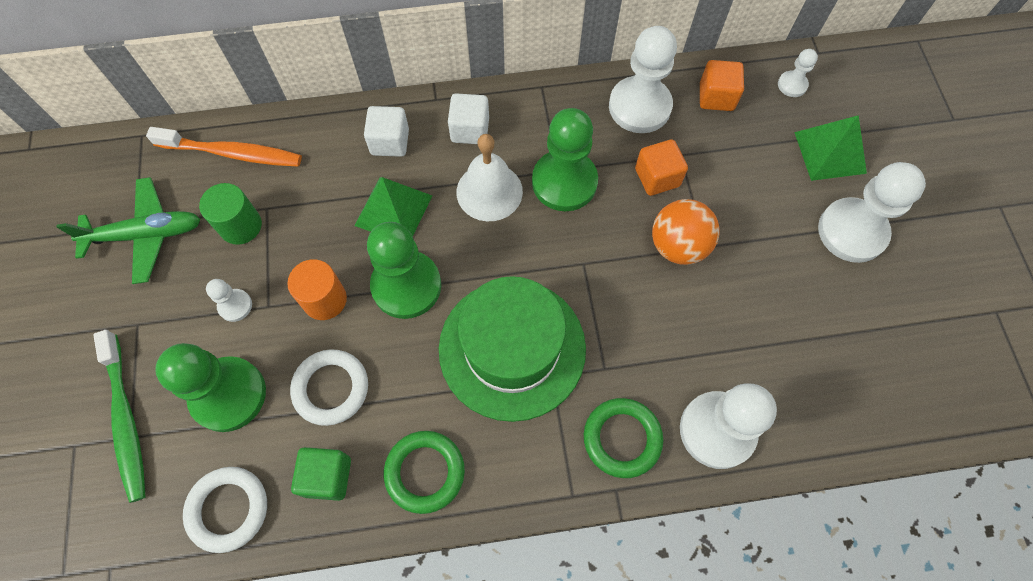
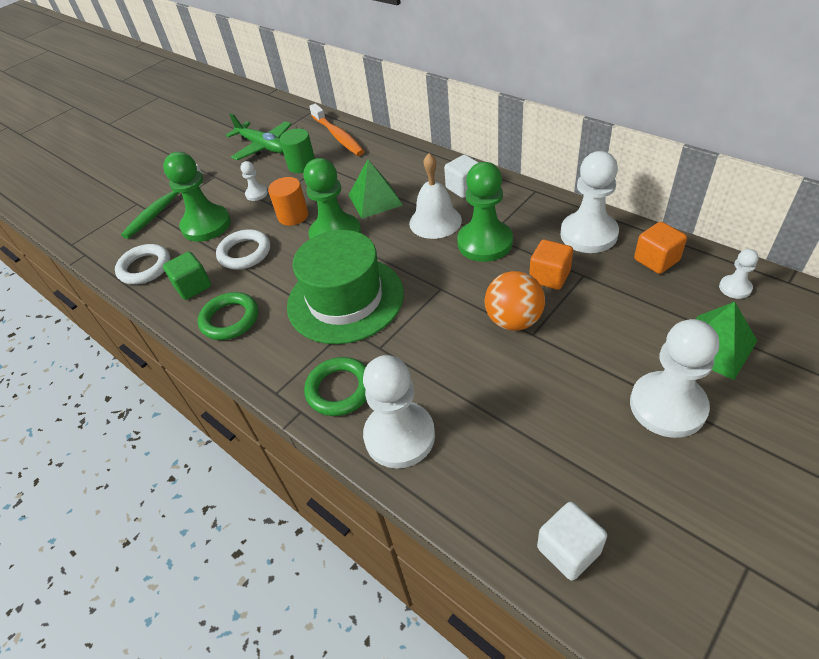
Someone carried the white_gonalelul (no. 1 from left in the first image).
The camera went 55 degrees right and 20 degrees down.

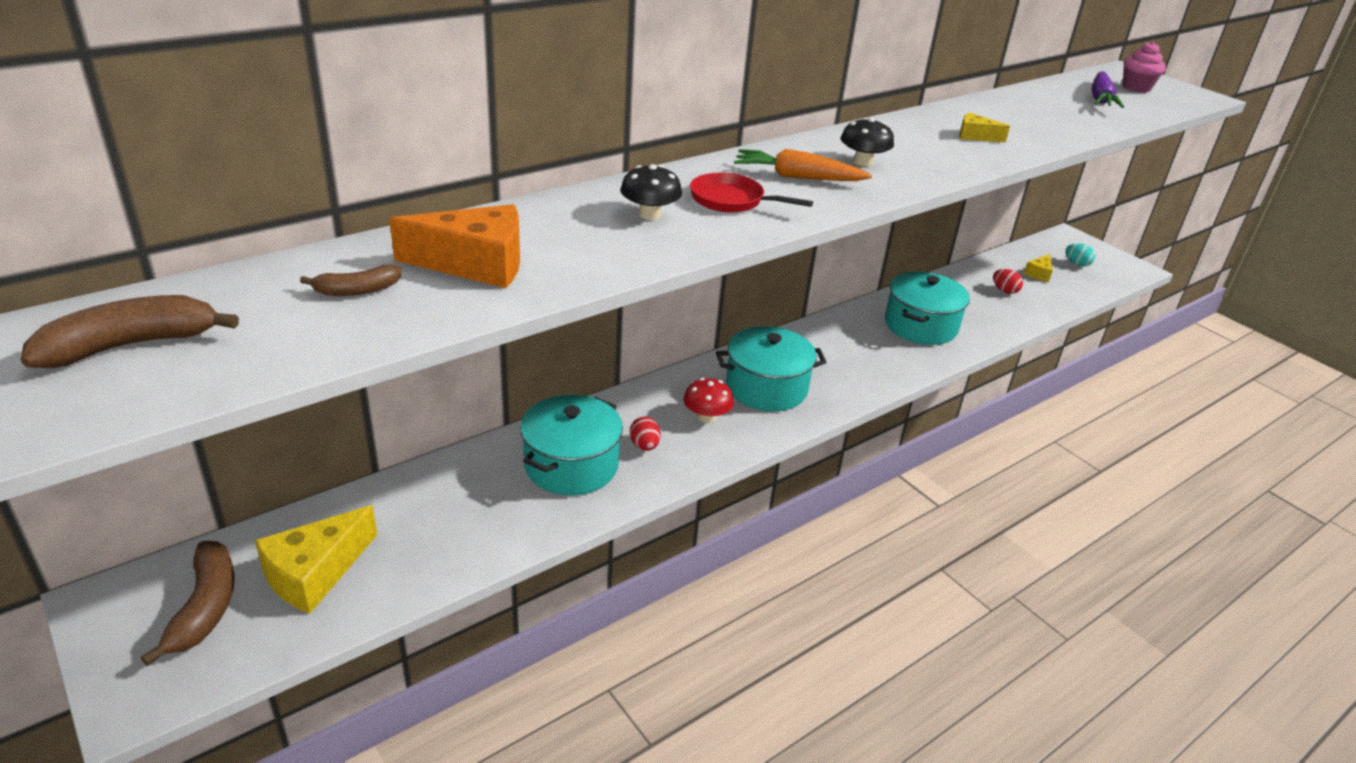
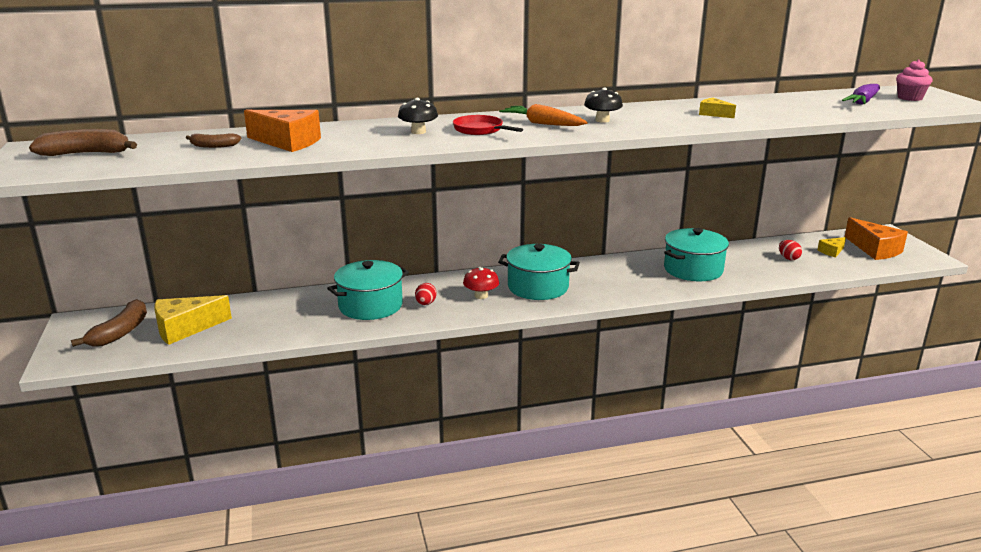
Someone swapped the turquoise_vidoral for the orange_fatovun (no. 2 from left).
The camera went 25 degrees right and 10 degrees down.

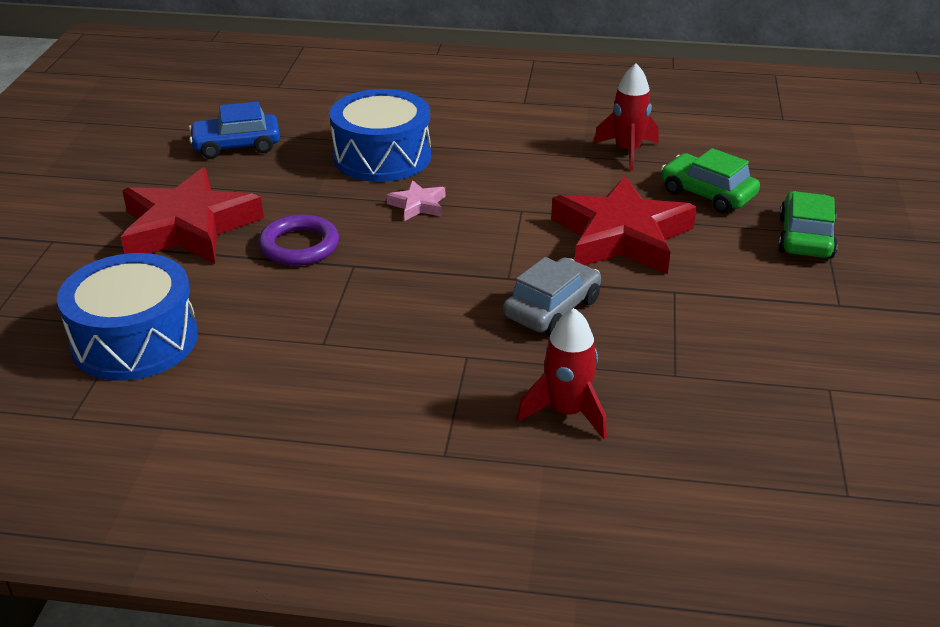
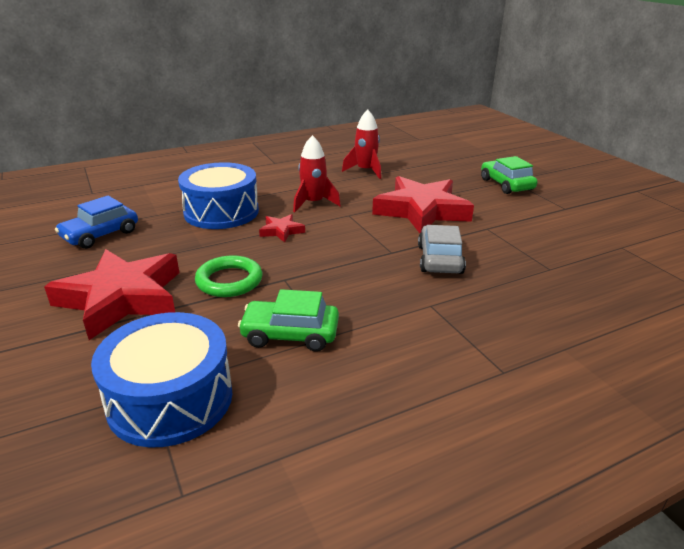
Someone repainted the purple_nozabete, which became the green_nozabete.
Someone repainted the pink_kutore, which became the red_kutore (no. 2 from left).
Someone carried the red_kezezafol (no. 1 from left).
Someone carried the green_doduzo (no. 1 from left).
The camera went 35 degrees left and 5 degrees down.

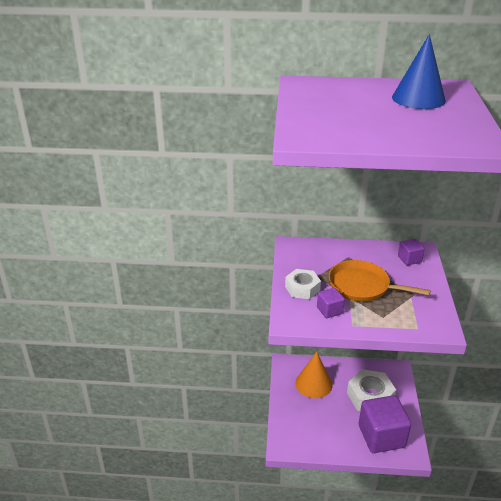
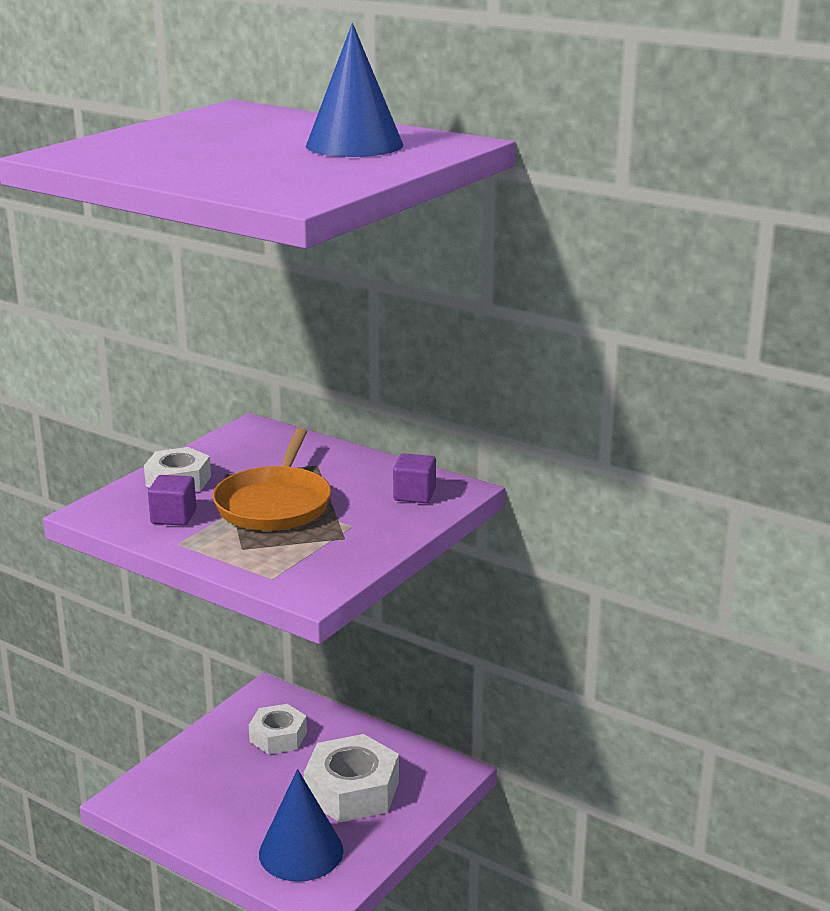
Someone swapped the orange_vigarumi for the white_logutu (no. 2 from left).
Someone rotated the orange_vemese by 135 degrees counterclockwise.
Someone swapped the purple_gonalelul (no. 2 from left) for the blue_vigarumi (no. 1 from left).
The camera went 30 degrees right and 10 degrees down.

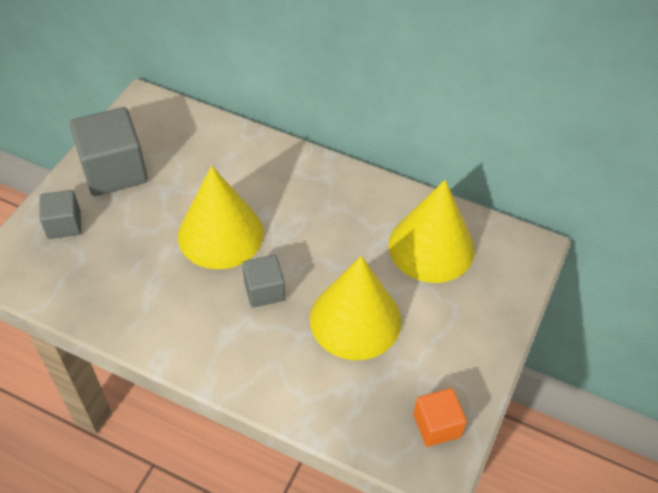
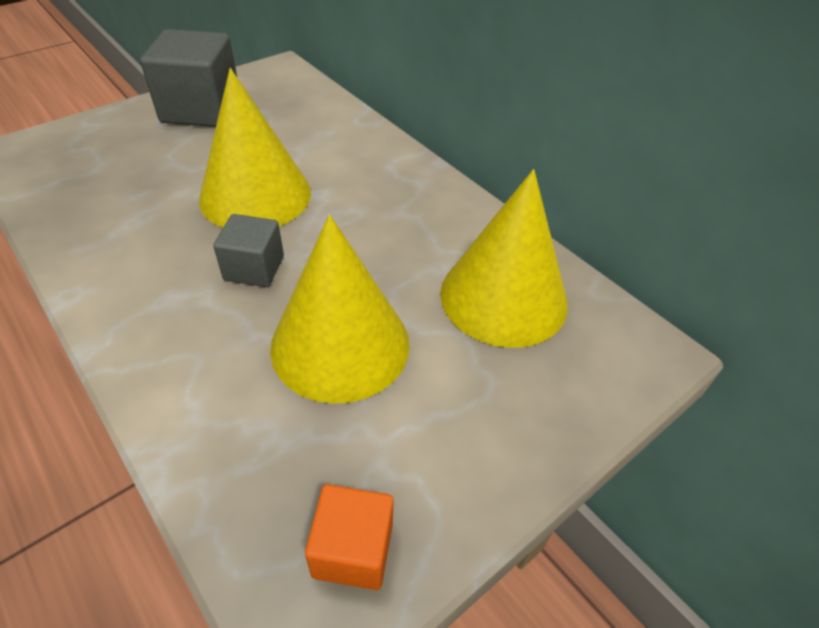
Someone took away the grey_gonalelul (no. 1 from left).
The camera went 25 degrees right and 5 degrees down.

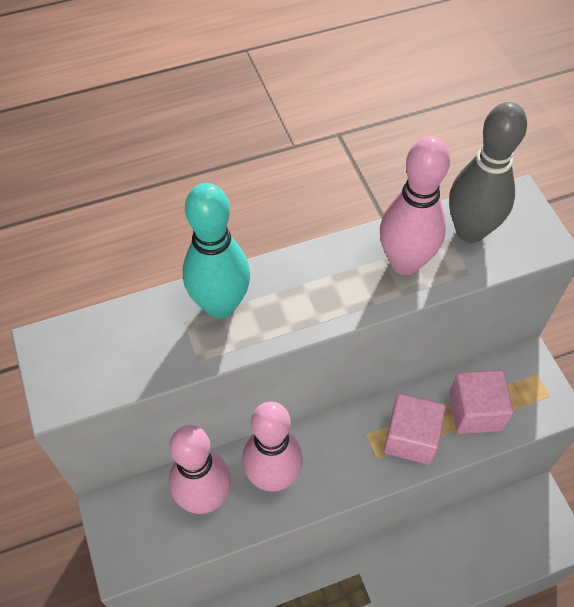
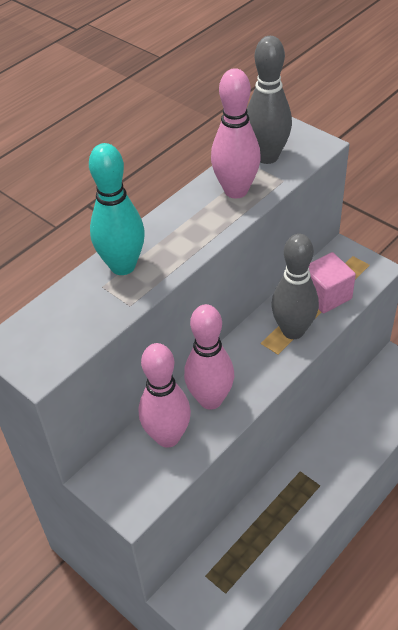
Someone swapped the pink_gonalelul (no. 1 from left) for the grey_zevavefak (no. 2 from left).
The camera went 25 degrees left and 10 degrees down.

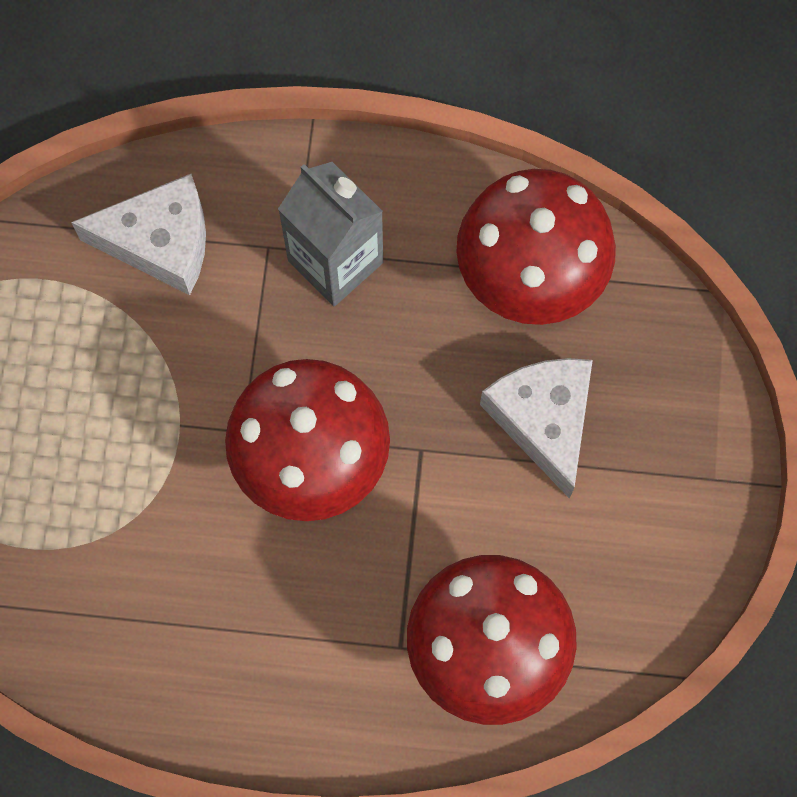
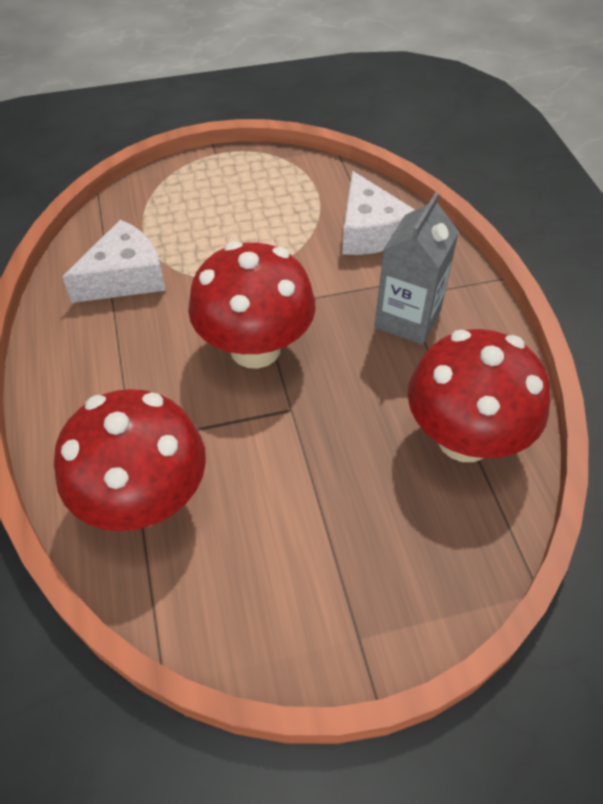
Someone carried the white_fatovun (no. 2 from left in the first image).
The camera went 70 degrees right and 20 degrees down.

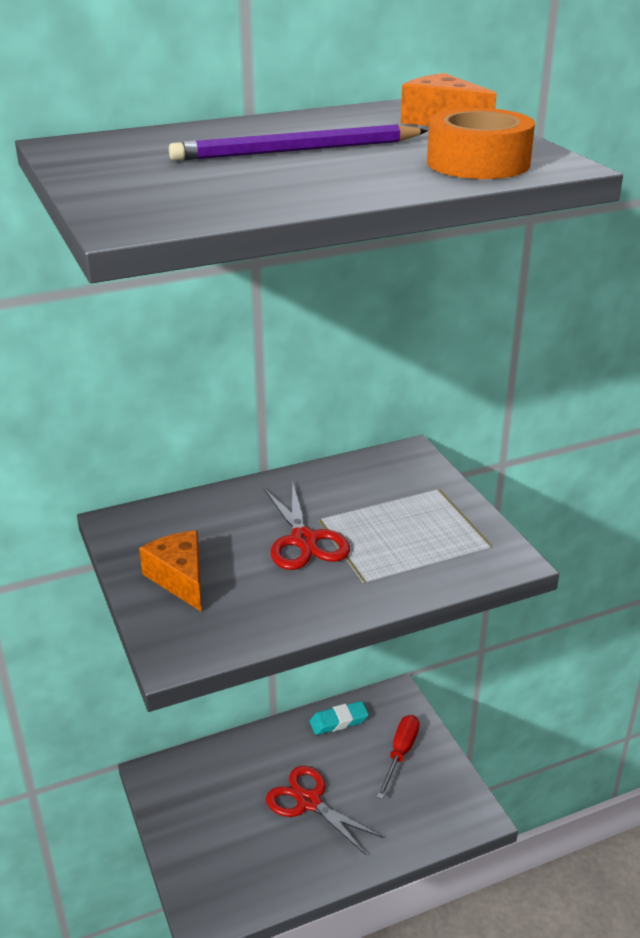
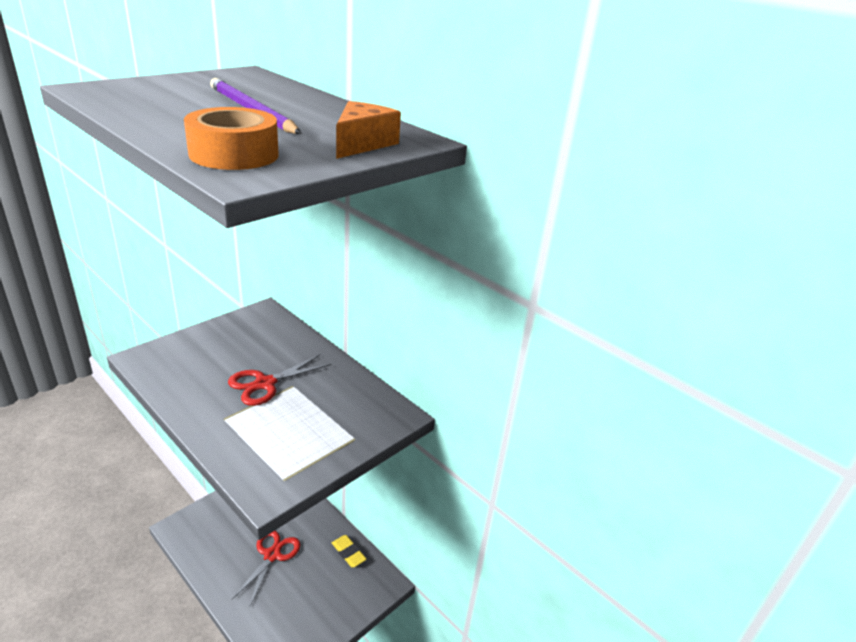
Someone took away the orange_fatovun (no. 1 from left).
Someone repainted the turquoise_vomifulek, which became the yellow_vomifulek.
Someone took away the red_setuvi.
The camera went 65 degrees right and 0 degrees up.

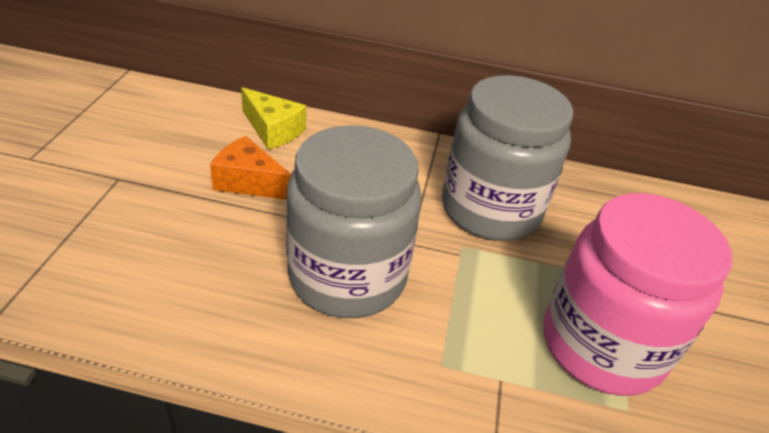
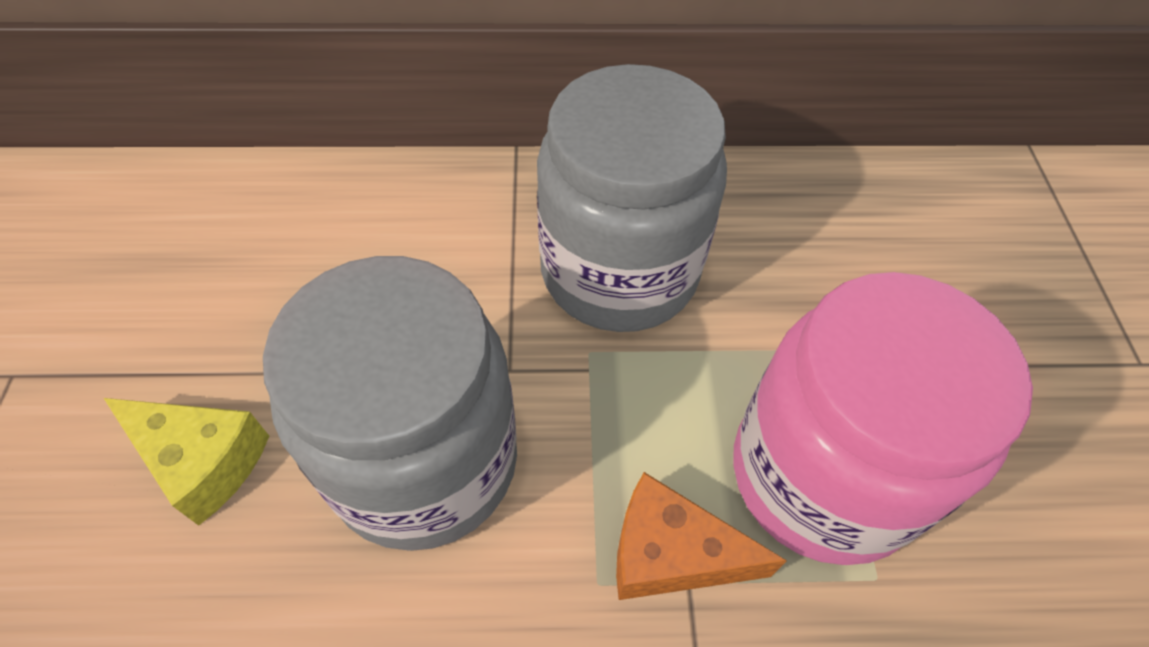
Someone carried the orange_fatovun.
Someone carried the yellow_fatovun.
The camera went 10 degrees left and 15 degrees up.

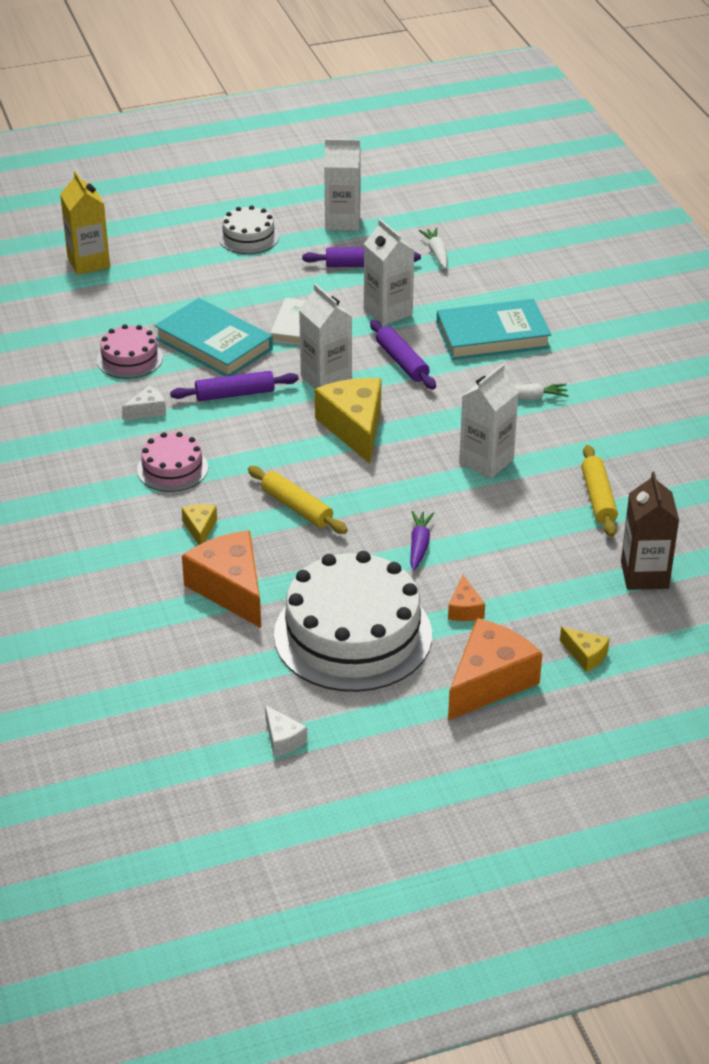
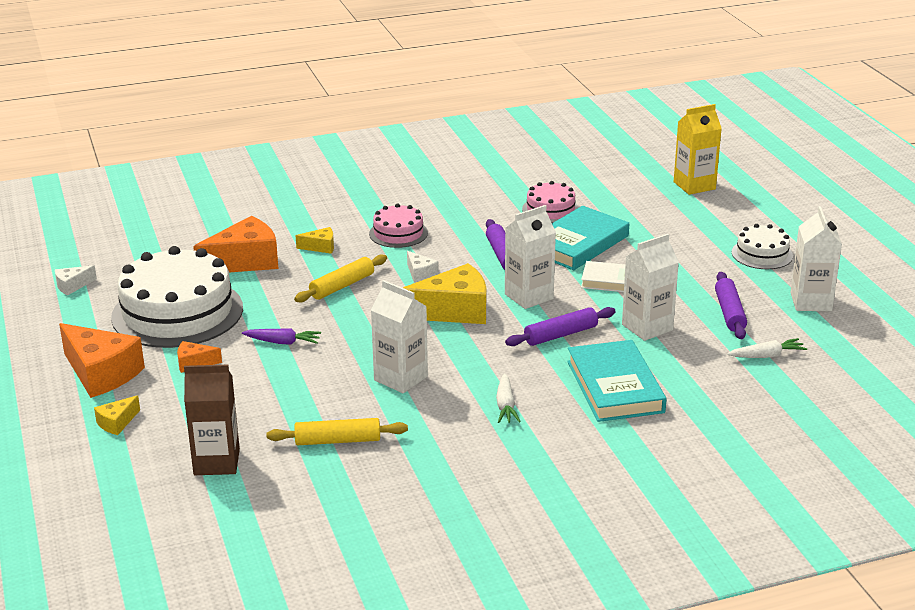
Someone carried the white_fatovun (no. 1 from left in the first image).
The camera went 90 degrees right and 10 degrees down.

